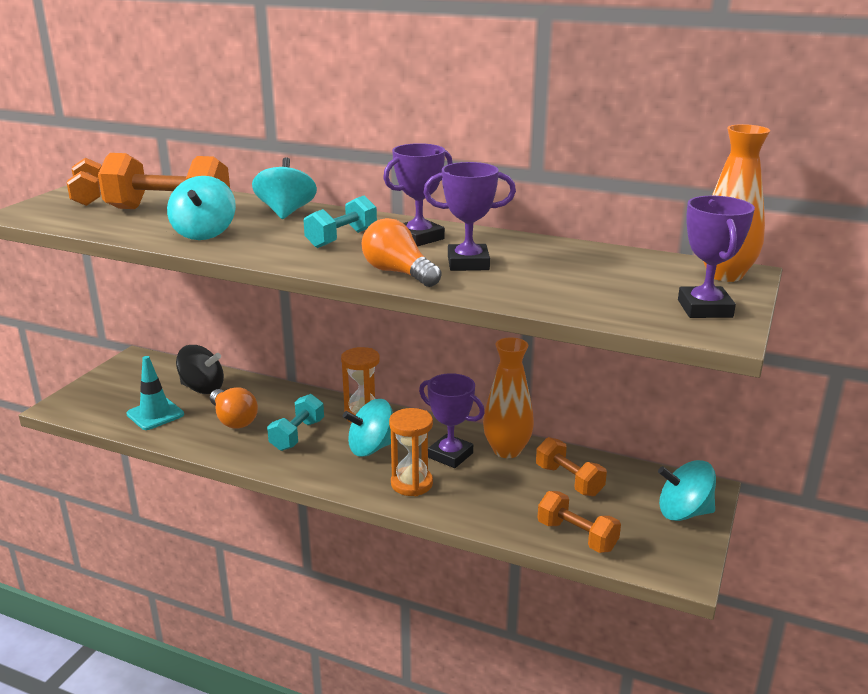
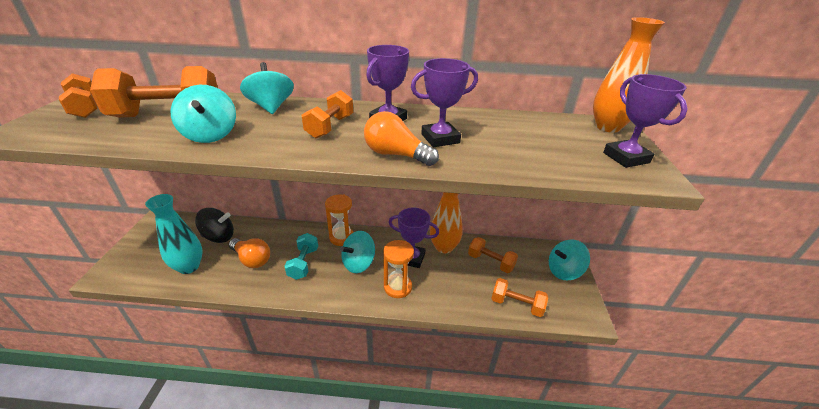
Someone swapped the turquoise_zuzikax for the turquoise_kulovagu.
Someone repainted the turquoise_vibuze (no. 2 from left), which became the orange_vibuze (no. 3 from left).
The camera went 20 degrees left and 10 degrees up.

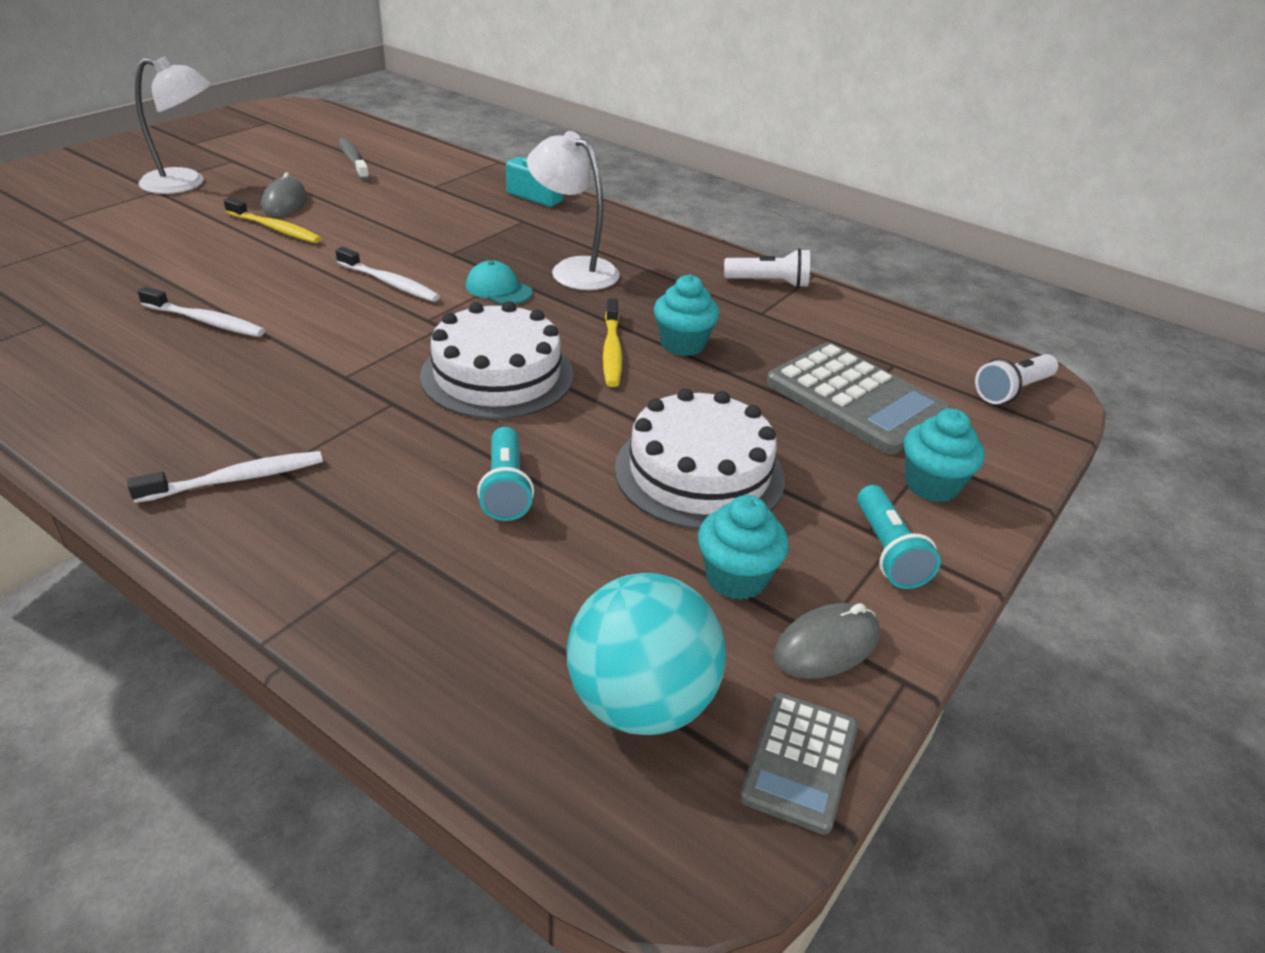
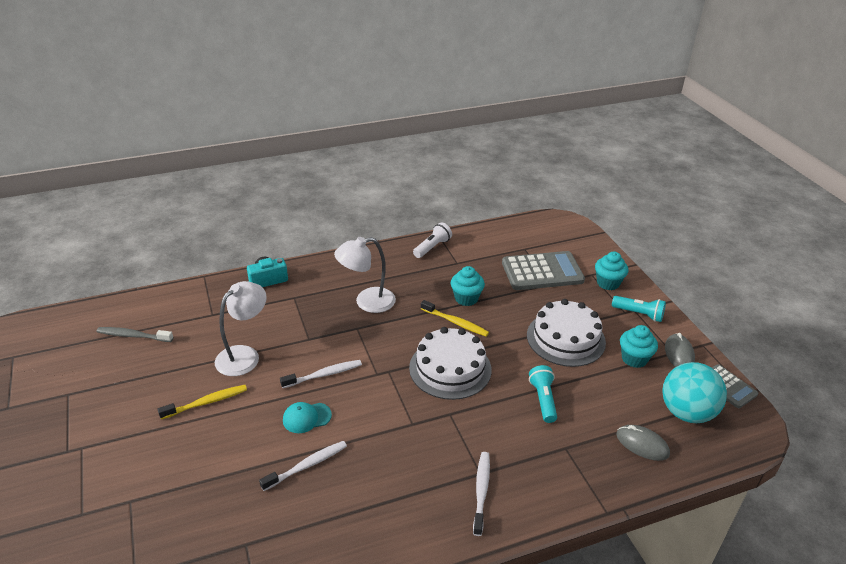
Someone carried the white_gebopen (no. 1 from left).
Someone carried the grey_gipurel (no. 1 from left).
Someone carried the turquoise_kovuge.
Someone rotated the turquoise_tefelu (no. 1 from left) by 120 degrees counterclockwise.
Someone took away the white_tefelu (no. 2 from left).
The camera went 55 degrees left and 0 degrees up.

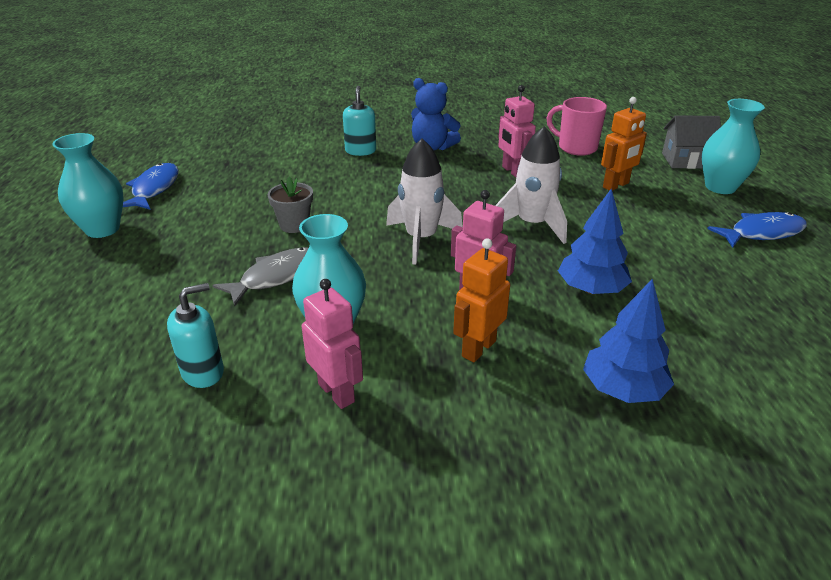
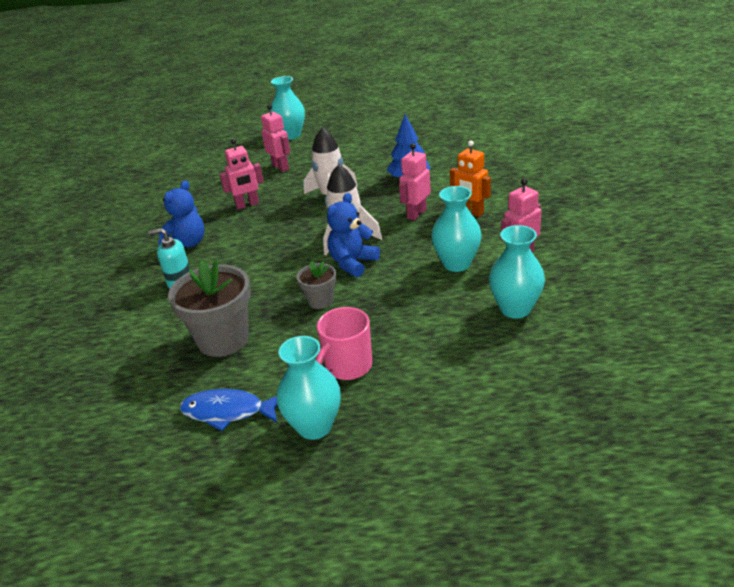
Someone swapped the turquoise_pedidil (no. 1 from left) for the turquoise_kulovagu (no. 4 from left).
Someone took away the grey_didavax.
Someone carried the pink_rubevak.
Someone took away the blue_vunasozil (no. 2 from left).
Someone repainted the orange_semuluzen (no. 2 from left), which became the pink_semuluzen (no. 2 from left).
Someone took away the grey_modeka.
Someone took away the blue_didavax (no. 2 from left).
Someone put down the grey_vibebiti (no. 1 from left).
Someone put down the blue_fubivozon (no. 2 from left).
The camera went 85 degrees left and 0 degrees up.

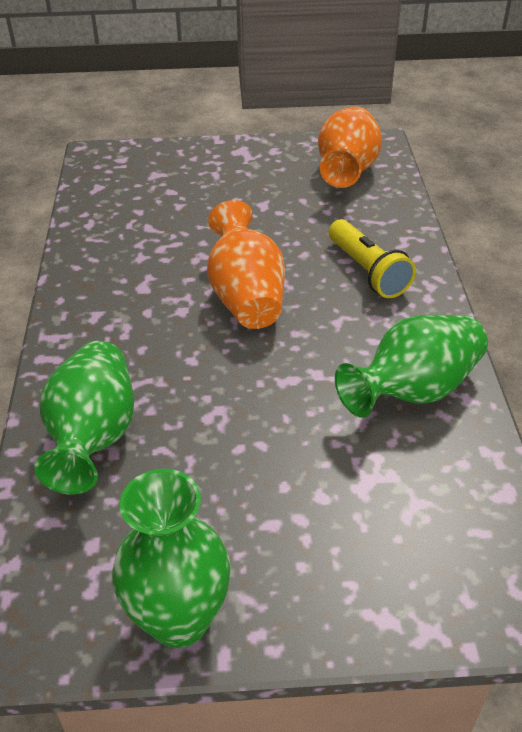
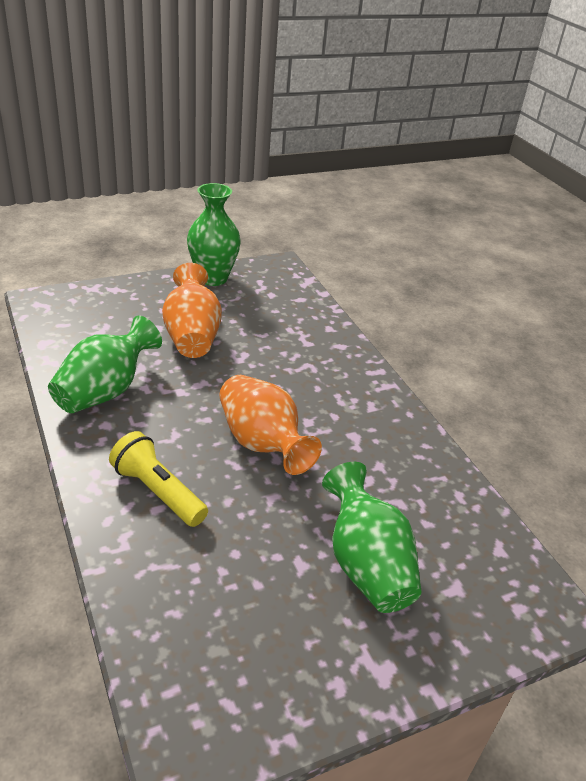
Someone carried the green_kulovagu (no. 1 from left in the first image).
Someone carried the orange_kulovagu (no. 2 from left in the first image).
The camera went 155 degrees right and 5 degrees down.

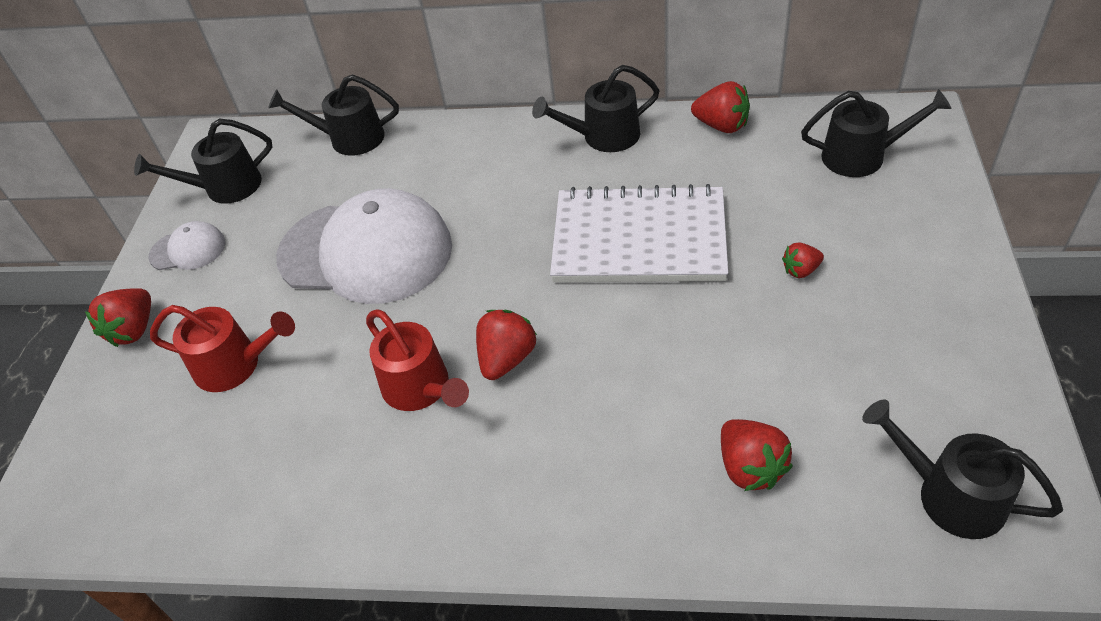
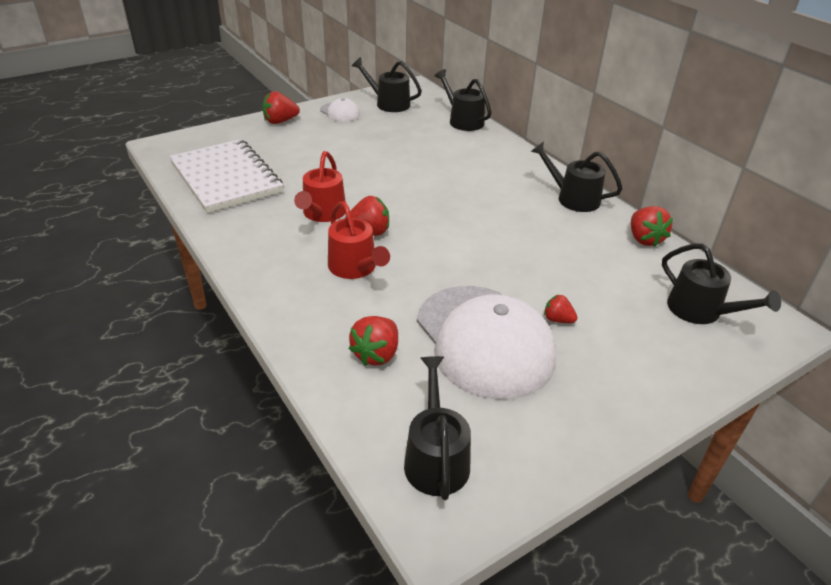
Someone carried the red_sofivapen (no. 1 from left in the first image).
Someone carried the white_kovuge (no. 2 from left).
Someone carried the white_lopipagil.
The camera went 45 degrees right and 10 degrees down.

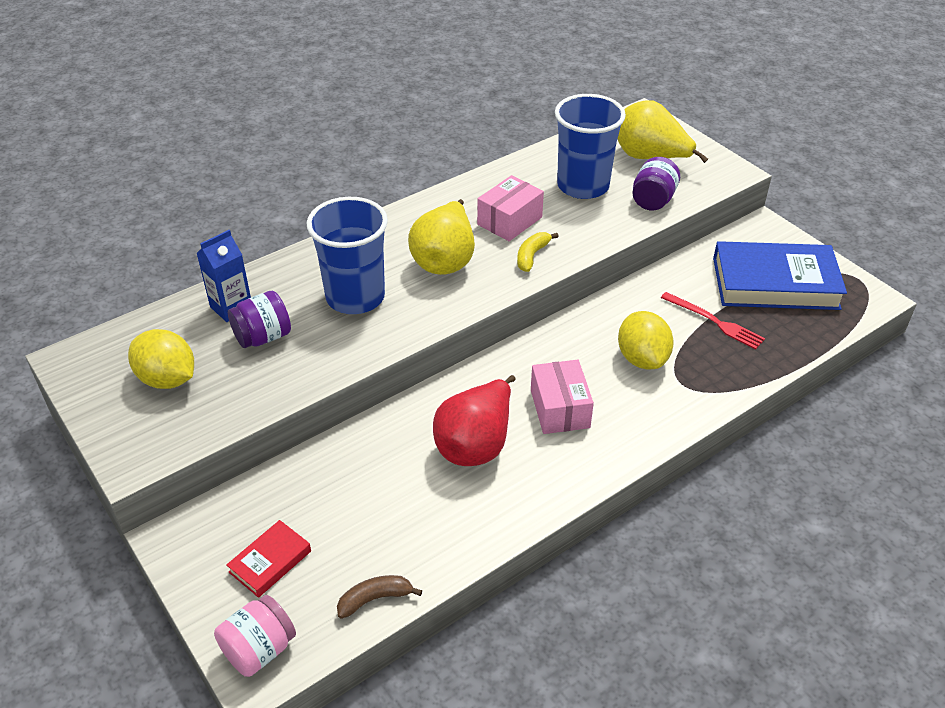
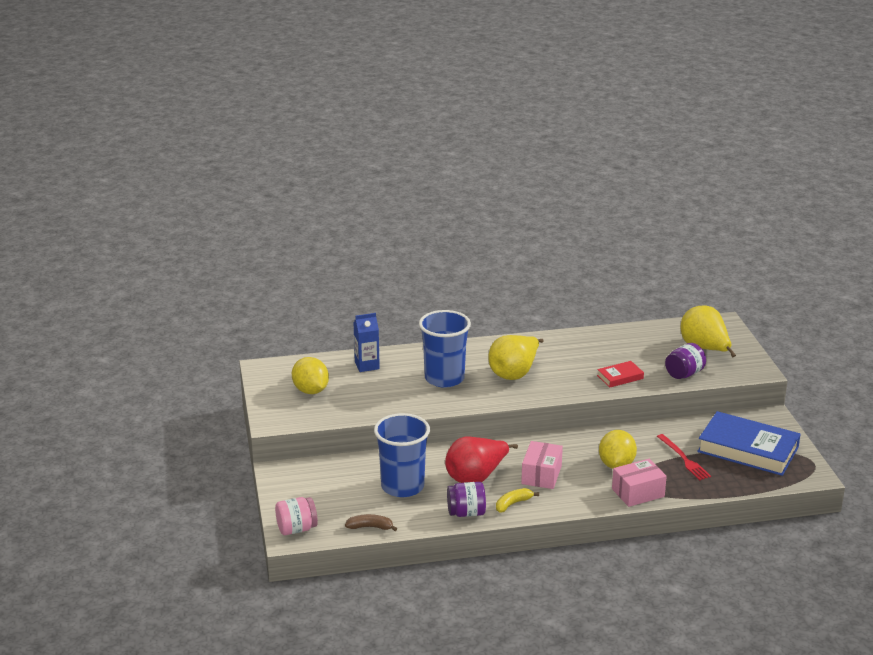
Someone carried the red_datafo.
Someone carried the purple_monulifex (no. 1 from left).
Someone carried the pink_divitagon (no. 1 from left in the first image).
Someone carried the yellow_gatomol.
Someone carried the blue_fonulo (no. 2 from left in the first image).
The camera went 25 degrees right and 15 degrees down.

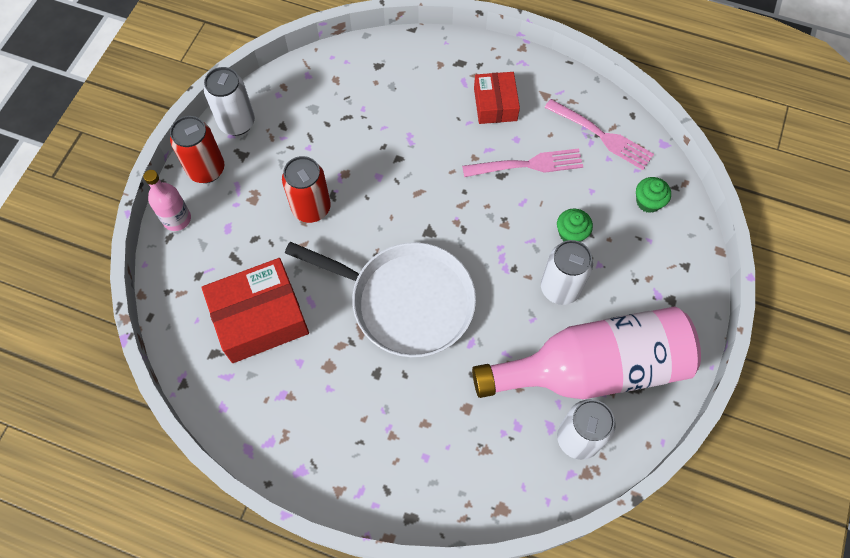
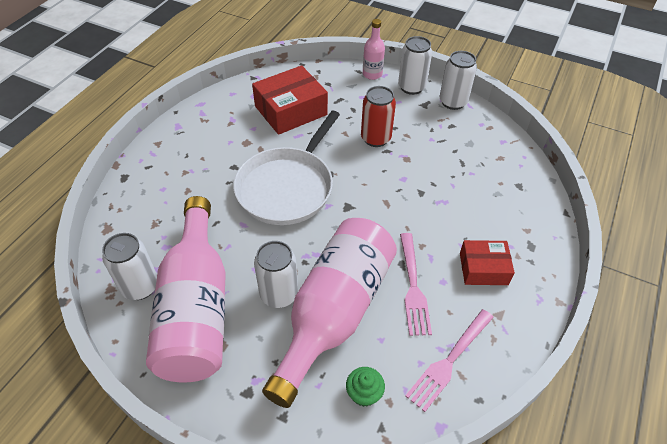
Someone repainted the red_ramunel (no. 1 from left), which became the white_ramunel (no. 3 from left).
Someone rotated the red_divitagon (no. 1 from left) by 75 degrees clockwise.
Someone swapped the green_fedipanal (no. 1 from left) for the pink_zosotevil (no. 2 from left).
The camera went 95 degrees right and 15 degrees down.

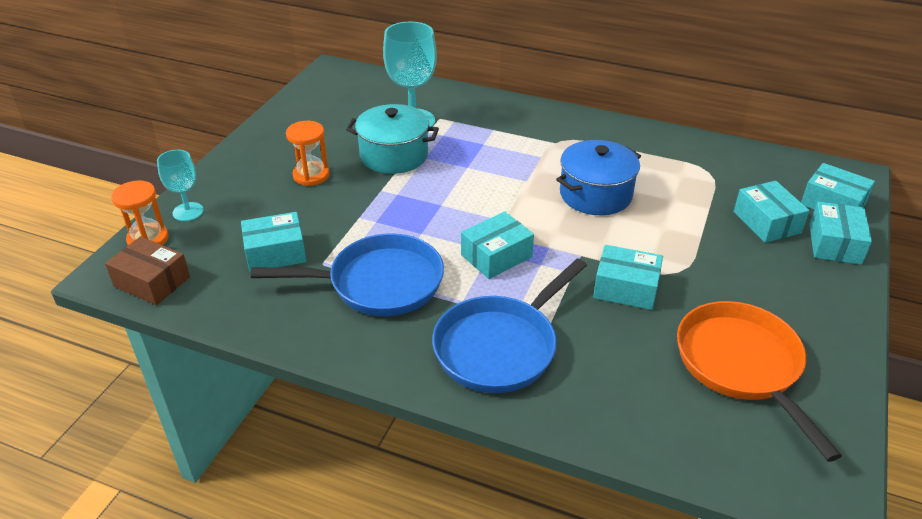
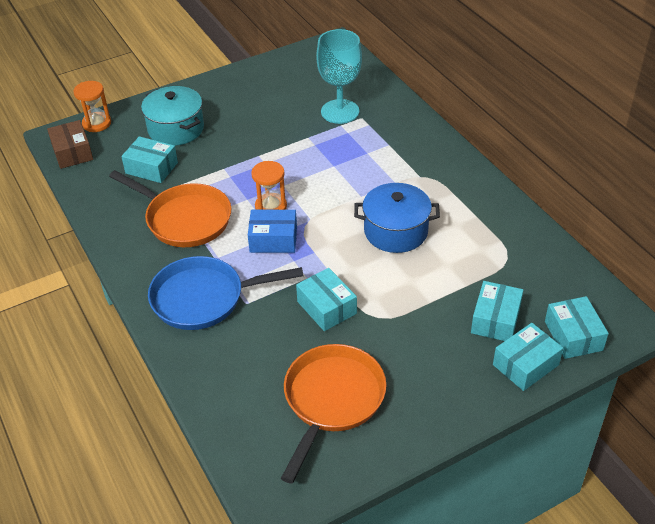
Someone took away the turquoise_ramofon (no. 1 from left).
Someone repainted the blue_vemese (no. 1 from left), which became the orange_vemese (no. 1 from left).
Someone carried the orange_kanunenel (no. 2 from left).
Someone carried the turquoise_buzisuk.
Someone repainted the turquoise_divitagon (no. 2 from left), which became the blue_divitagon.
The camera went 40 degrees right and 5 degrees up.

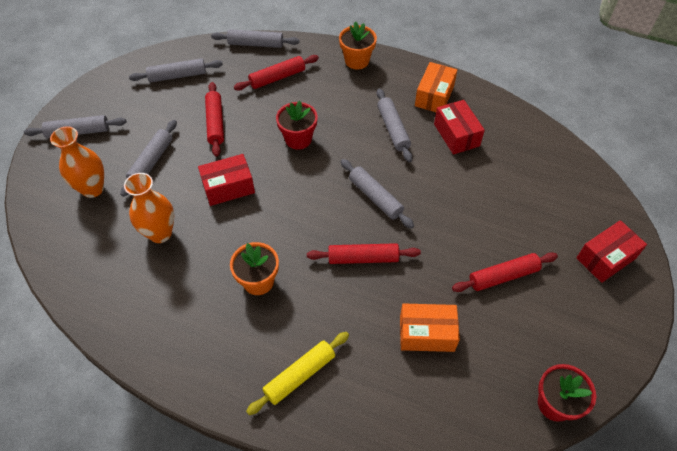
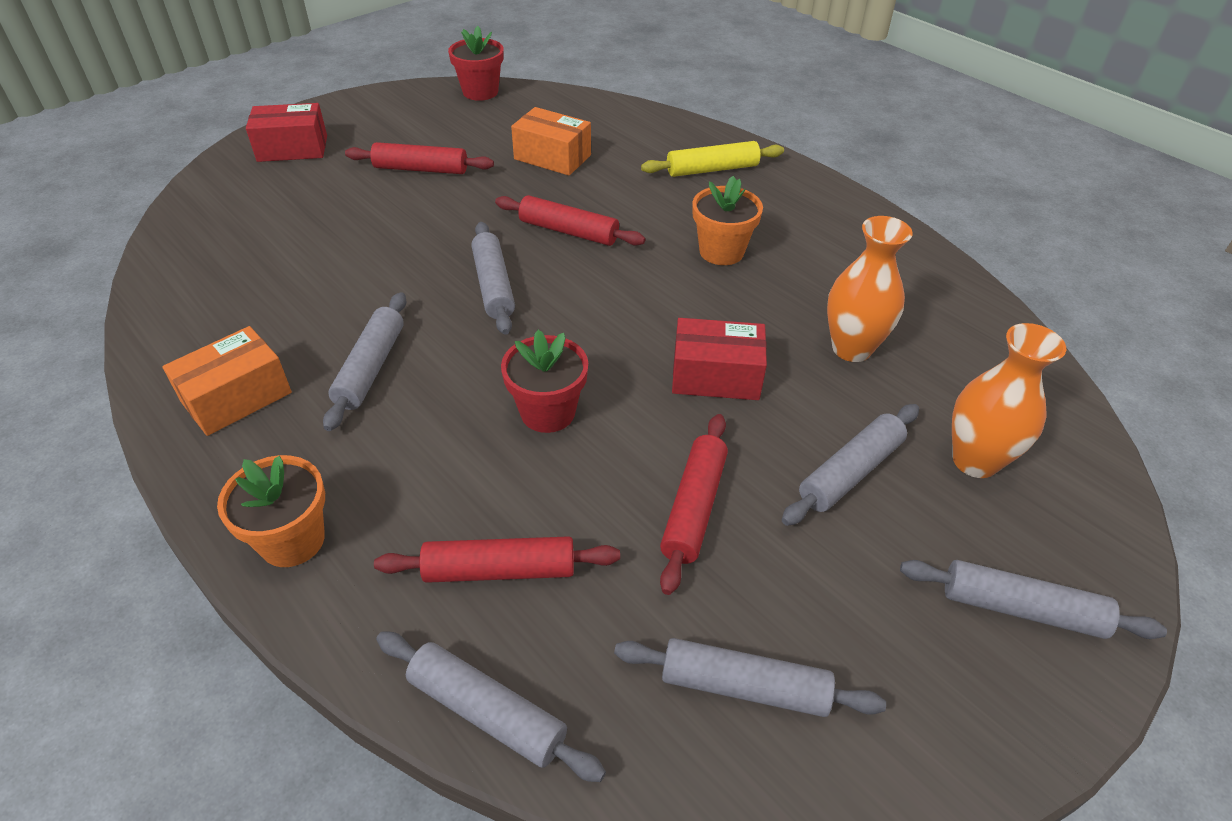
Someone took away the red_divitagon (no. 2 from left).
The camera went 155 degrees left and 10 degrees down.

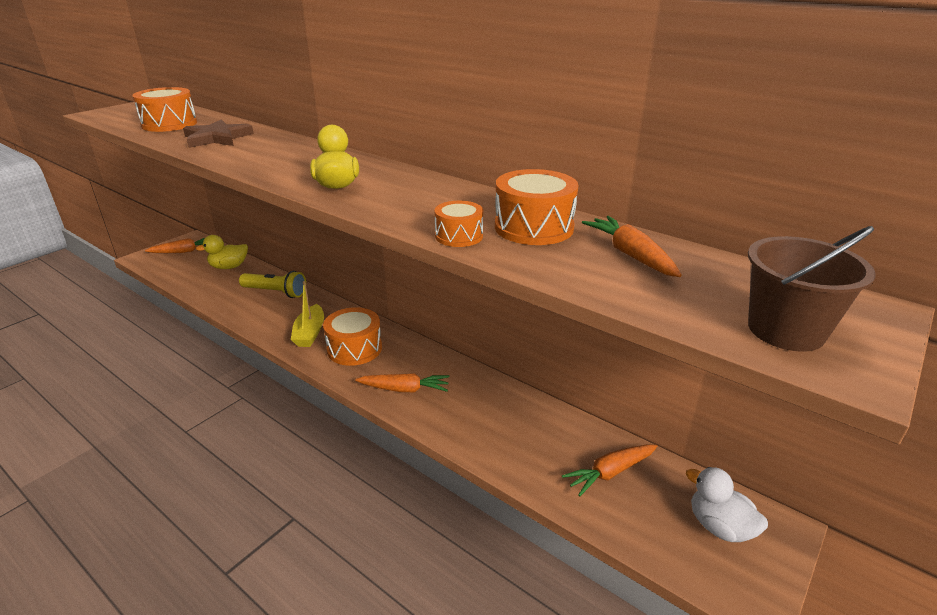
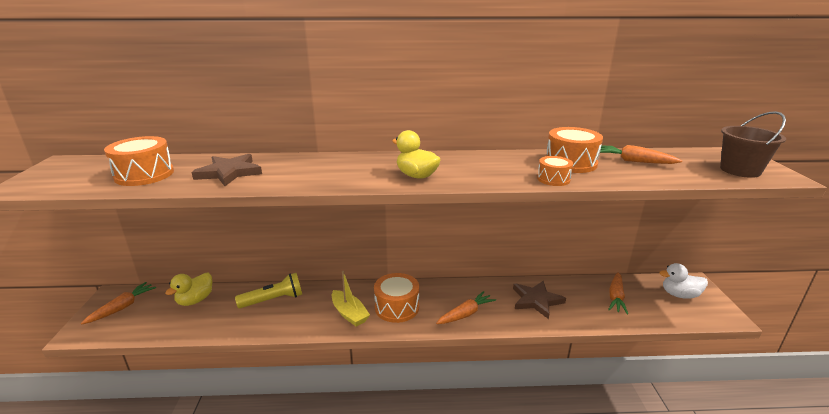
Someone put down the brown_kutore (no. 2 from left).
The camera went 40 degrees left and 5 degrees down.

